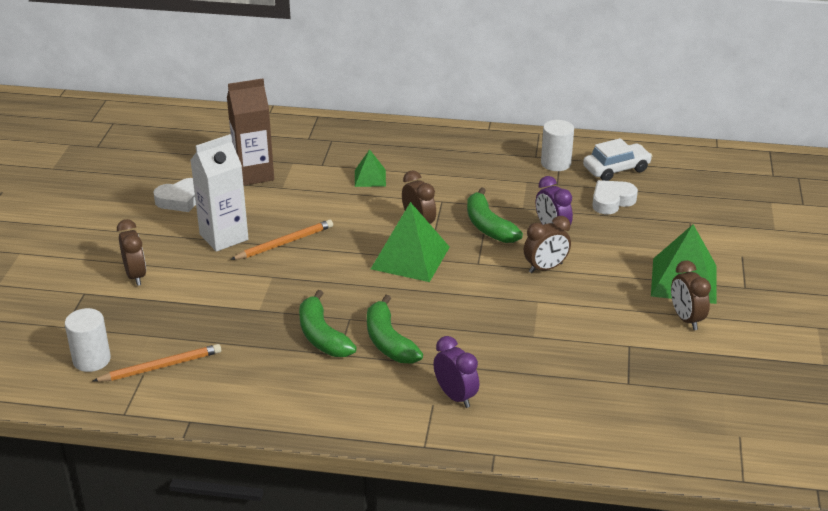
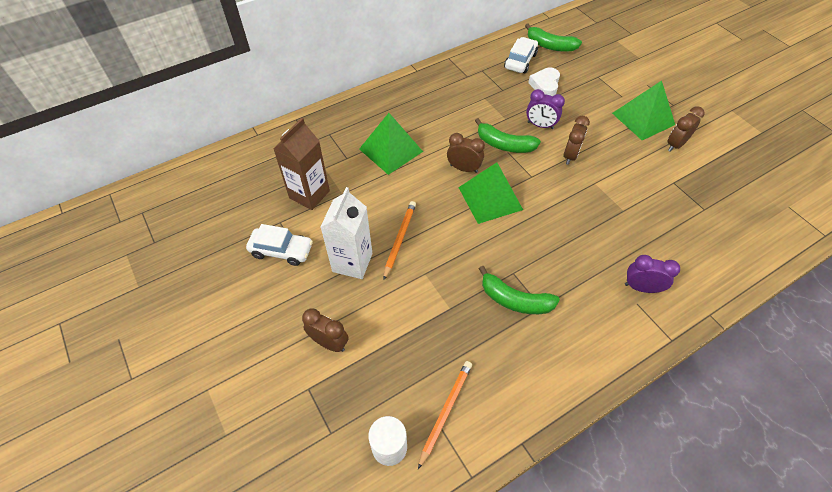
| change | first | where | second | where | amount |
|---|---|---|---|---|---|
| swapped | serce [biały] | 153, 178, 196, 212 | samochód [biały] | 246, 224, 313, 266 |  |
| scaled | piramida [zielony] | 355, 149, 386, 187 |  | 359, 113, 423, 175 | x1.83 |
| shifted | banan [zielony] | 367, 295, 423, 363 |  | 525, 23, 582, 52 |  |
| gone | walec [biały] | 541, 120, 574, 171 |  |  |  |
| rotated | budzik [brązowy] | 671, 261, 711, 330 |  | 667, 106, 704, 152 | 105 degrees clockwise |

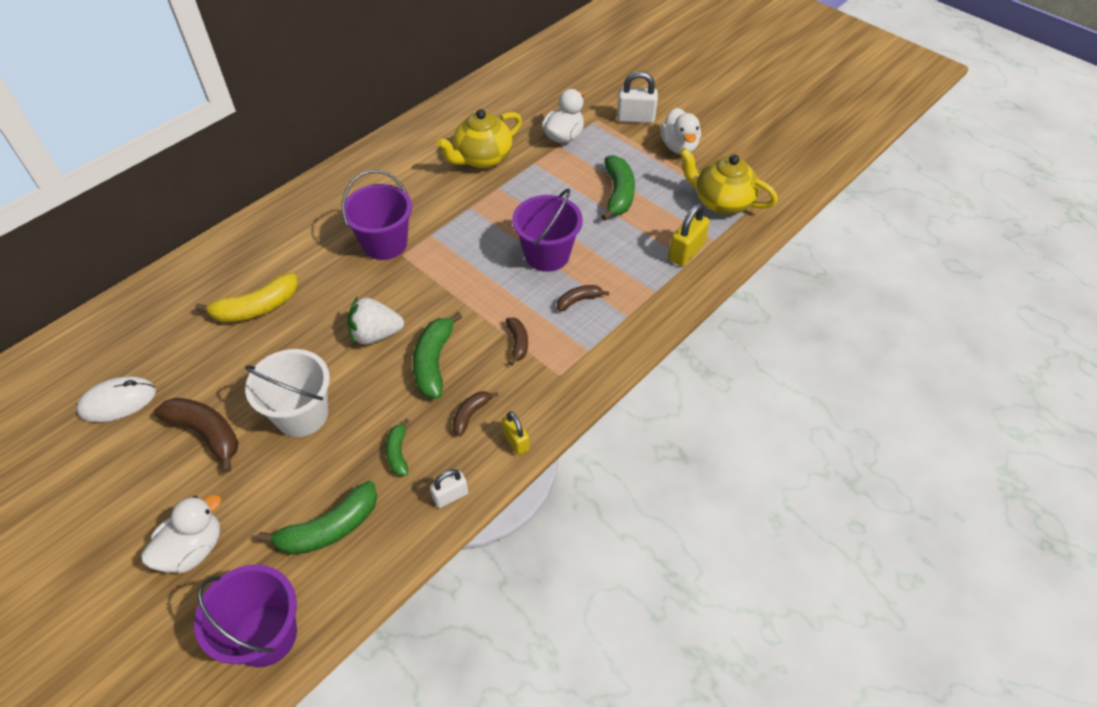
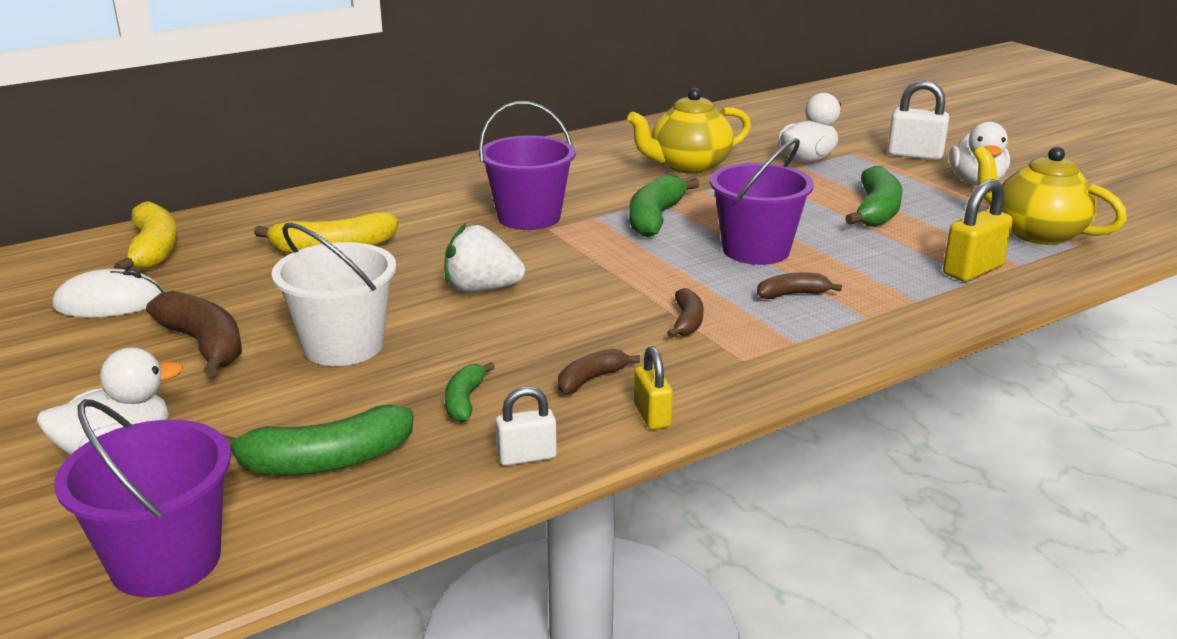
| change | first | where | second | where | amount |
|---|---|---|---|---|---|
| shifted | banan [zielony] | 413, 312, 462, 399 |  | 629, 174, 700, 237 |  |
| new |  |  | banan [żółty] | 114, 201, 178, 270 |  |

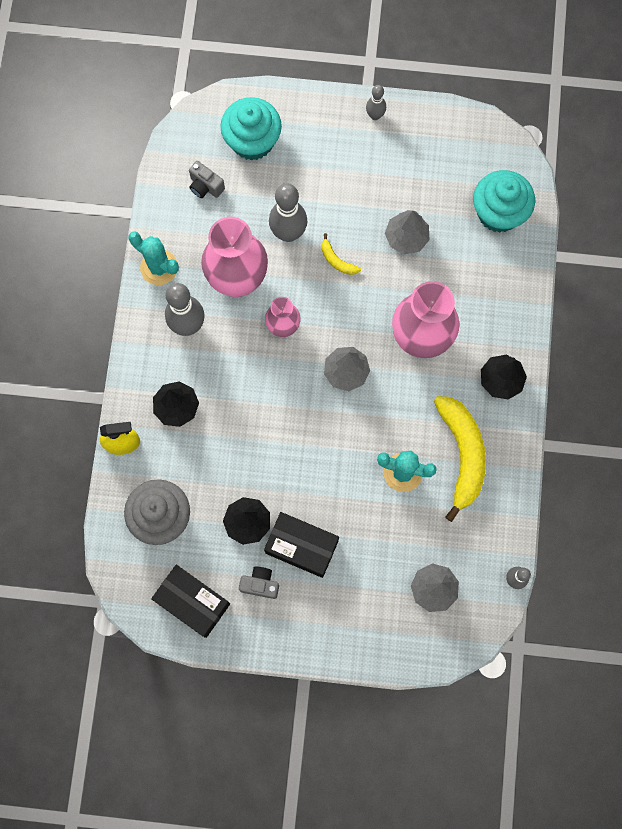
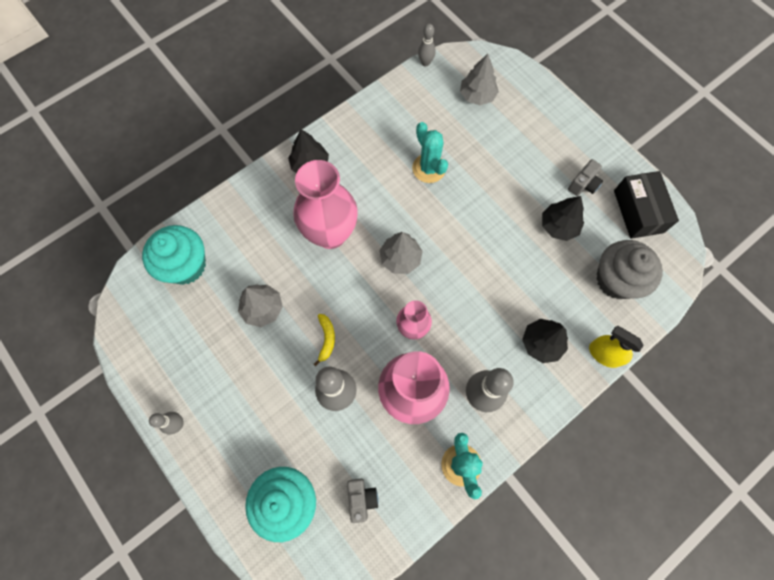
| change | first | where | second | where | amount |
|---|---|---|---|---|---|
| rotated | aparat fotograficzny [szary] | 239, 566, 279, 599 |  | 568, 159, 603, 196 | 105 degrees counterclockwise |
| gone | pudełko [czarny] | 264, 512, 339, 578 |  |  |  |
| gone | banan [żółty] | 434, 396, 486, 522 |  |  |  |

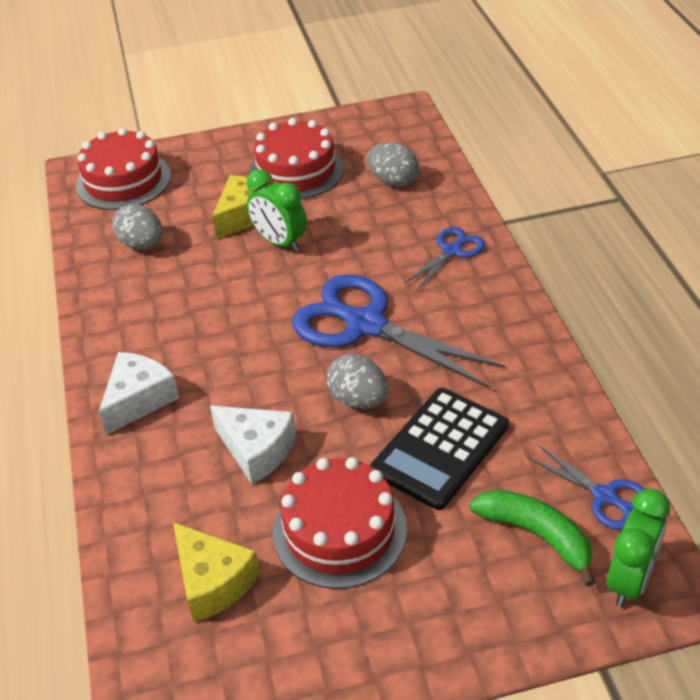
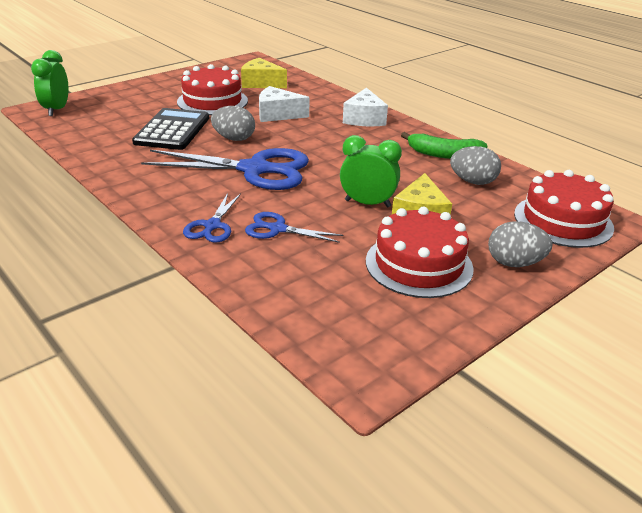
| change | first | where | second | where | amount |
|---|---|---|---|---|---|
| shifted | jajko [szary] | 367, 143, 419, 187 |  | 488, 221, 552, 267 |  |
| shifted | banan [zielony] | 470, 489, 596, 587 |  | 401, 132, 488, 159 |  |
| shifted | nożyczki [niebieski] | 527, 445, 645, 530 |  | 245, 212, 344, 243 |  |

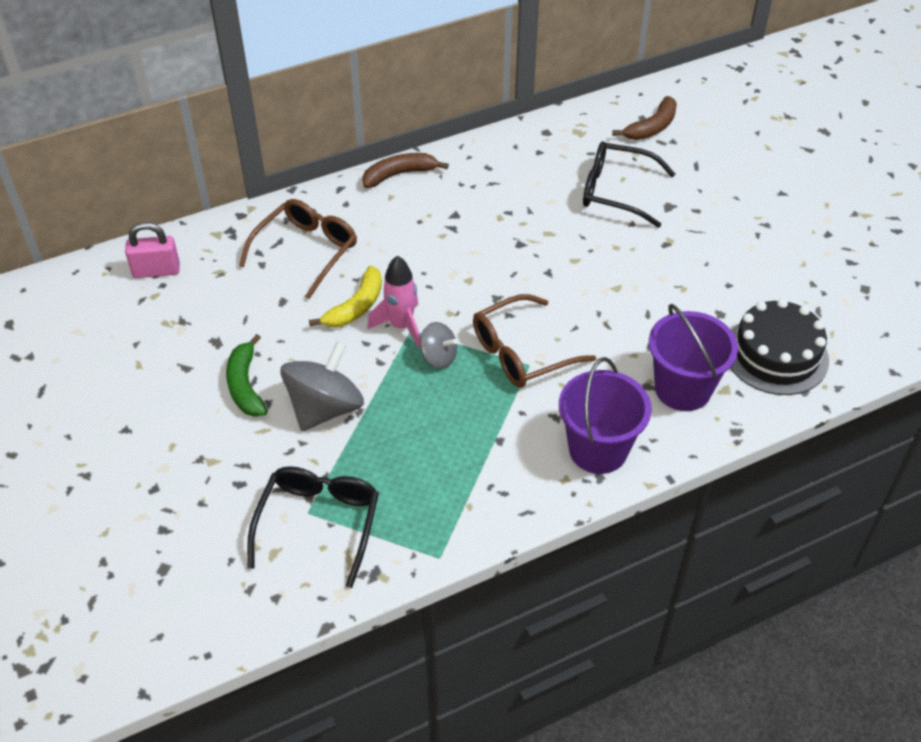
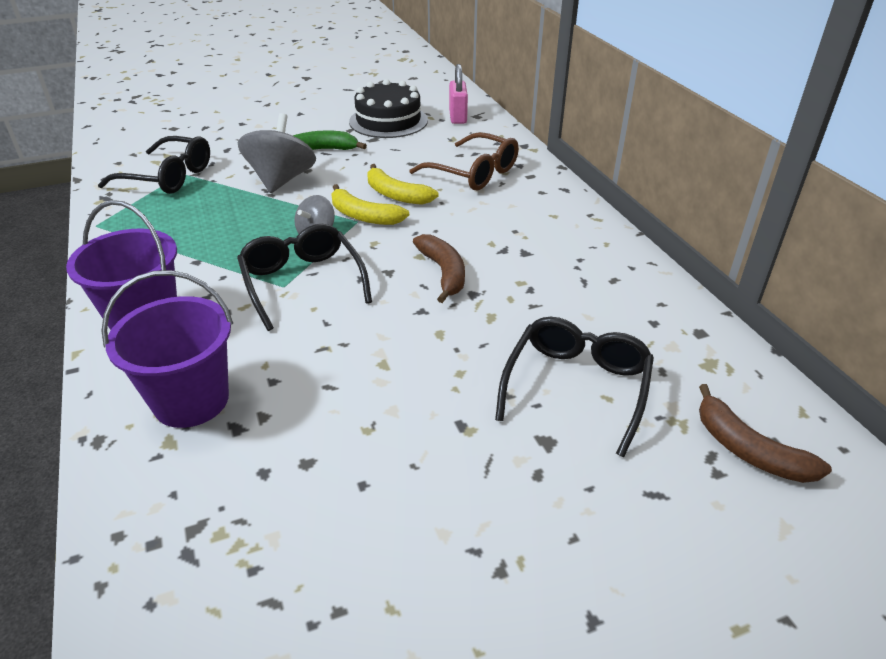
| change | first | where | second | where | amount |
|---|---|---|---|---|---|
| rotated | bączek [szary] | 280, 341, 364, 431 |  | 238, 113, 316, 193 | 120 degrees counterclockwise |
| shifted | banan [brązowy] | 362, 153, 449, 188 |  | 413, 234, 465, 303 |  |
| swapped | rakieta [różowy] | 367, 255, 420, 348 | banan [żółty] | 331, 184, 409, 225 |  |
| repainted | okulary [brązowy] | 473, 294, 596, 388 | okulary [czarny] | 237, 224, 372, 331 |  |
| shifted | tort [czarny] | 730, 299, 829, 395 |  | 349, 79, 428, 138 |  |

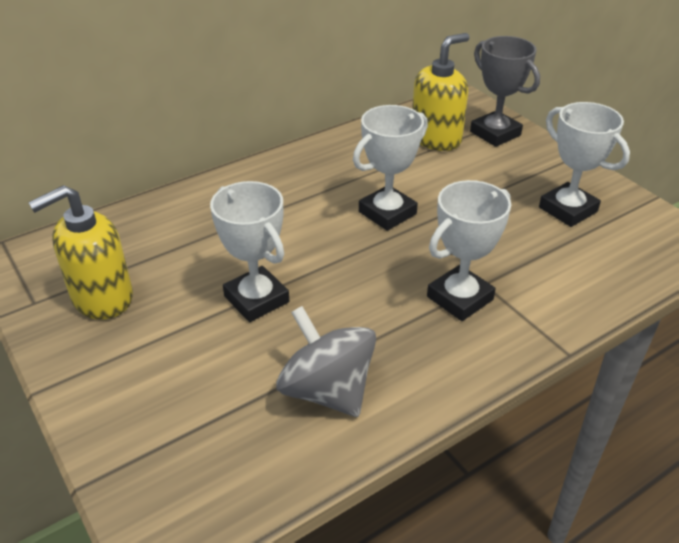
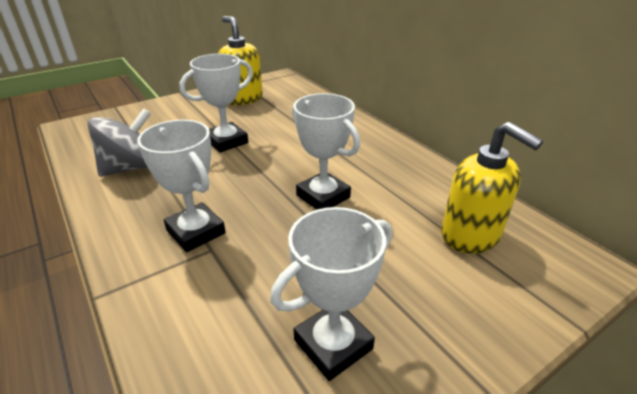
| change | first | where | second | where | amount |
|---|---|---|---|---|---|
| gone | puchar [szary] | 470, 36, 540, 147 |  |  |  |

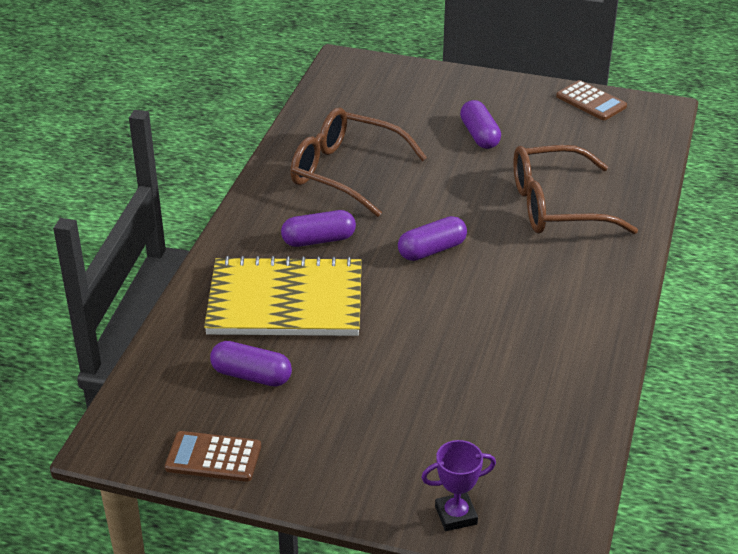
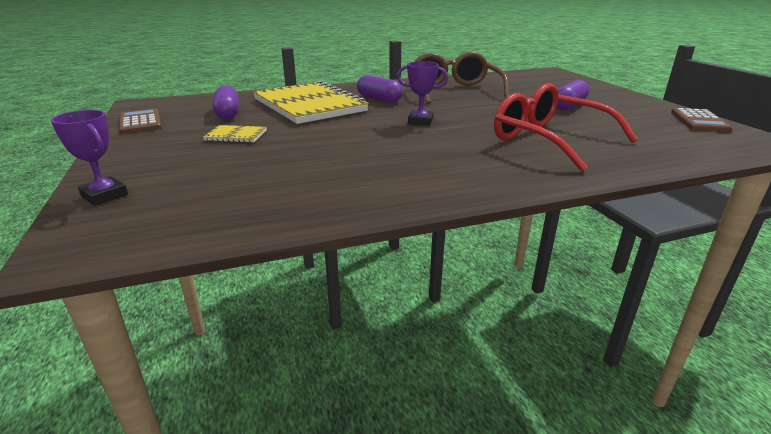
| change | first | where | second | where | amount |
|---|---|---|---|---|---|
| swapped | kapsułka [fioletowy] | 398, 216, 467, 261 | puchar [fioletowy] | 397, 61, 448, 126 |  |
| repainted | okulary [brązowy] | 513, 145, 638, 234 | okulary [czerwony] | 494, 83, 638, 172 |  |
| new |  |  | zeszyt [żółty] | 203, 125, 267, 143 |  |

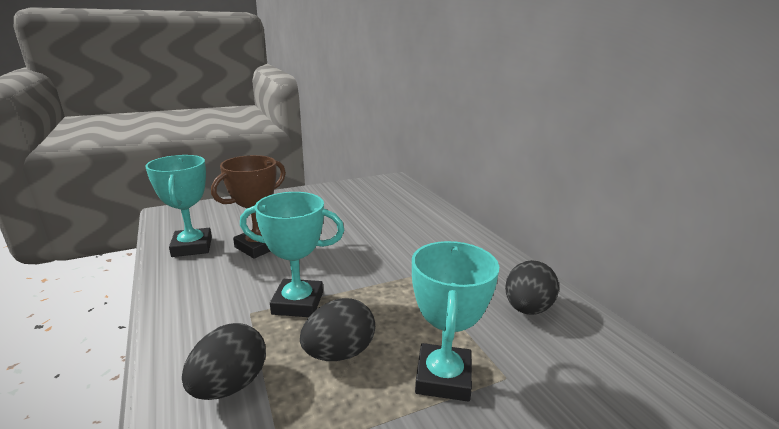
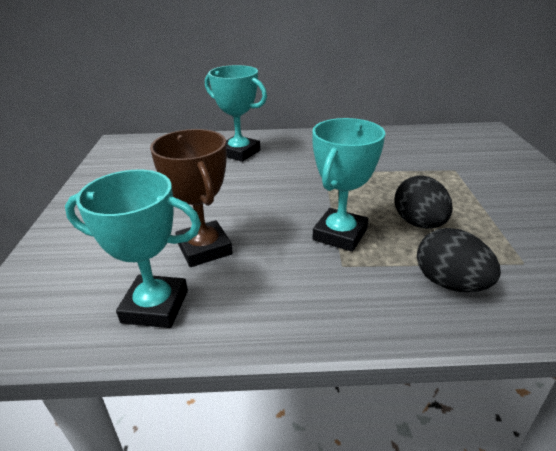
| change | first | where | second | where | amount |
|---|---|---|---|---|---|
| shifted | puchar [turkusowy] | 412, 241, 499, 402 |  | 205, 65, 267, 162 |  |
| gone | jajko [czarny] | 505, 260, 559, 315 |  |  |  |

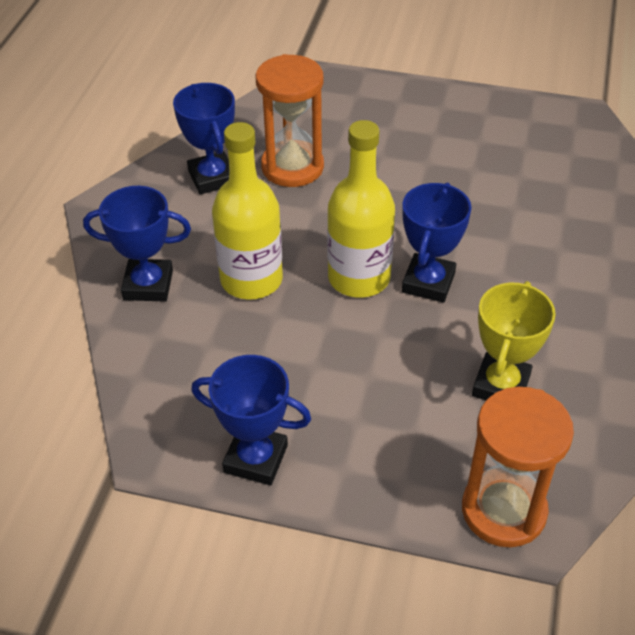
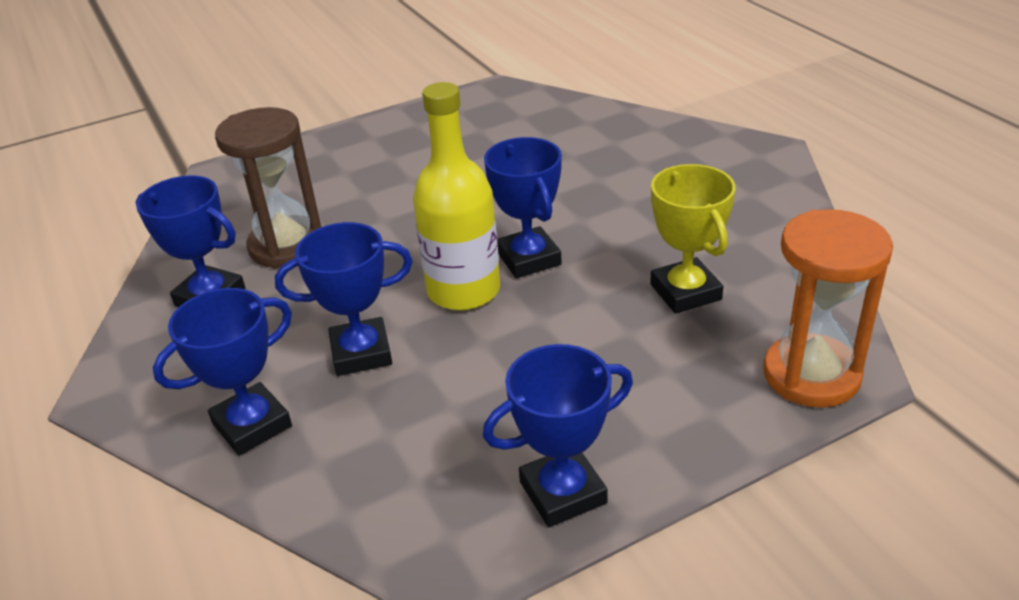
| change | first | where | second | where | amount |
|---|---|---|---|---|---|
| swapped | butelka [żółty] | 212, 122, 283, 300 | puchar [niebieski] | 275, 222, 413, 376 |  |
| repainted | klepsydra [pomarańczowy] | 256, 54, 324, 187 | klepsydra [brązowy] | 215, 107, 322, 269 |  |

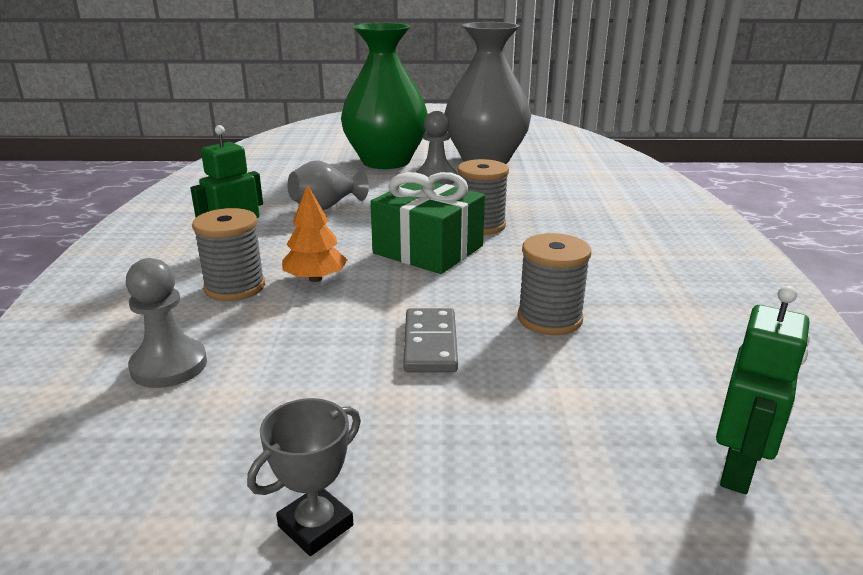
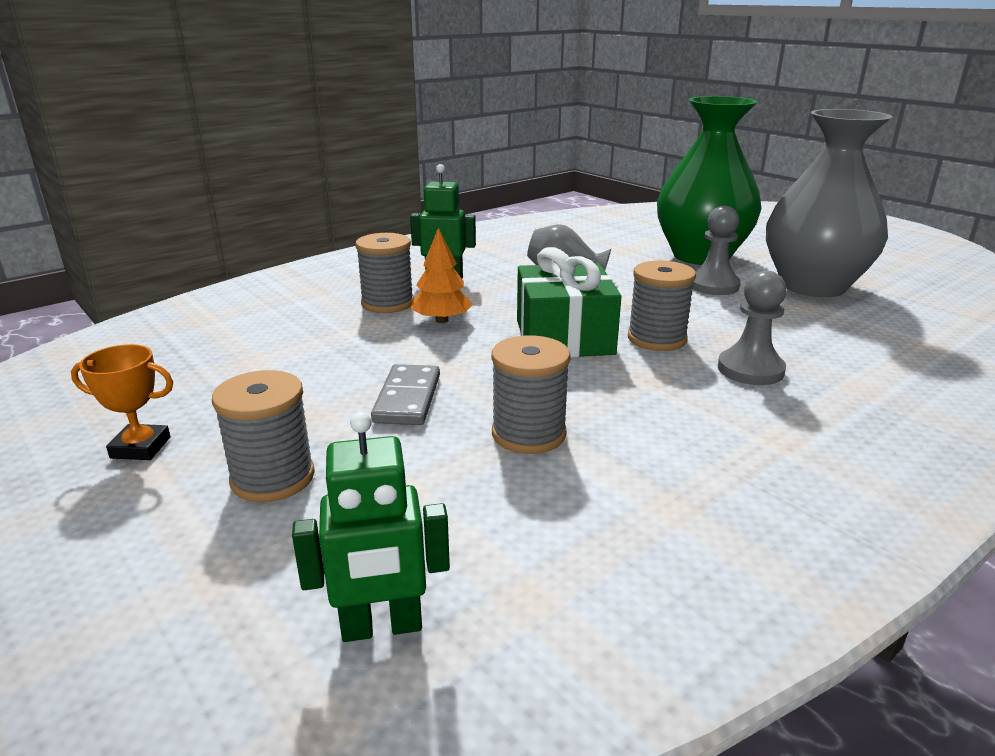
| change | first | where | second | where | amount |
|---|---|---|---|---|---|
| shifted | pionek [szary] | 126, 258, 207, 388 |  | 718, 270, 787, 385 |  |
| repainted | puchar [szary] | 247, 398, 361, 556 | puchar [pomarańczowy] | 71, 344, 173, 460 |  |
| rotated | kostka domina [szary] | 403, 308, 458, 372 |  | 371, 364, 440, 425 | 45 degrees counterclockwise |
| new |  |  | szpulka [szary] | 212, 370, 315, 502 |  |

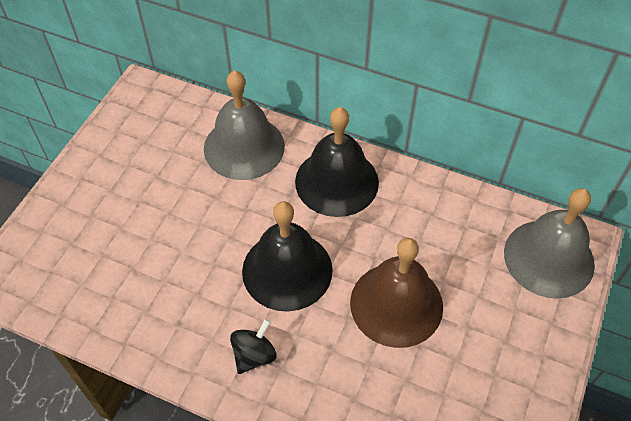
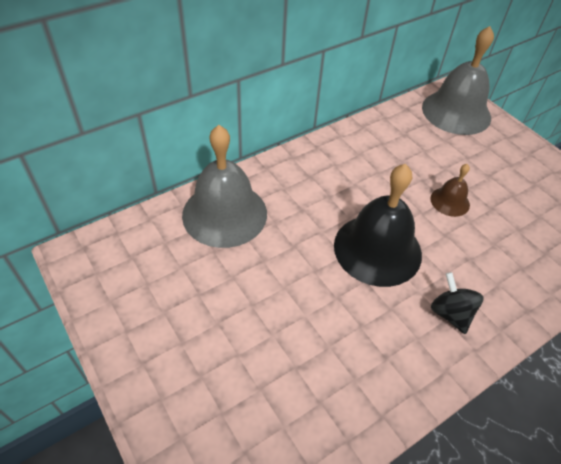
| change | first | where | second | where | amount |
|---|---|---|---|---|---|
| gone | dzwonek [czarny] | 295, 107, 379, 217 |  |  |  |
| scaled | dzwonek [brązowy] | 350, 238, 443, 348 |  | 430, 164, 470, 217 | x0.48 |

